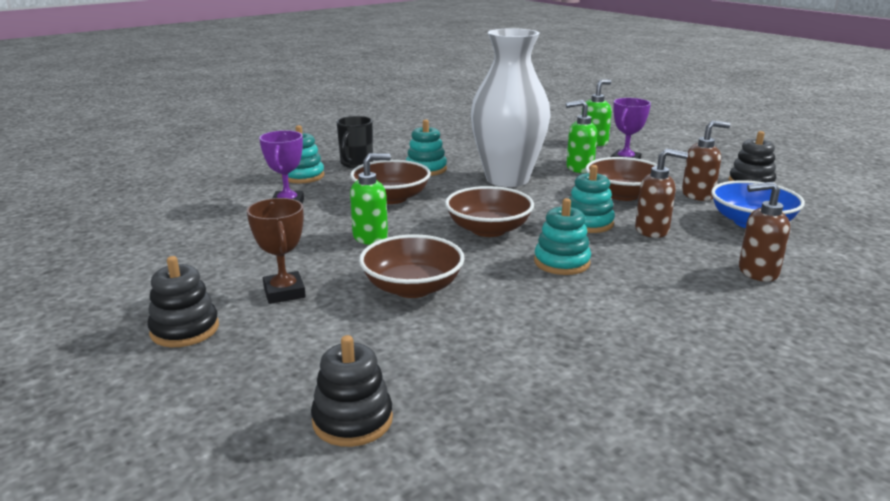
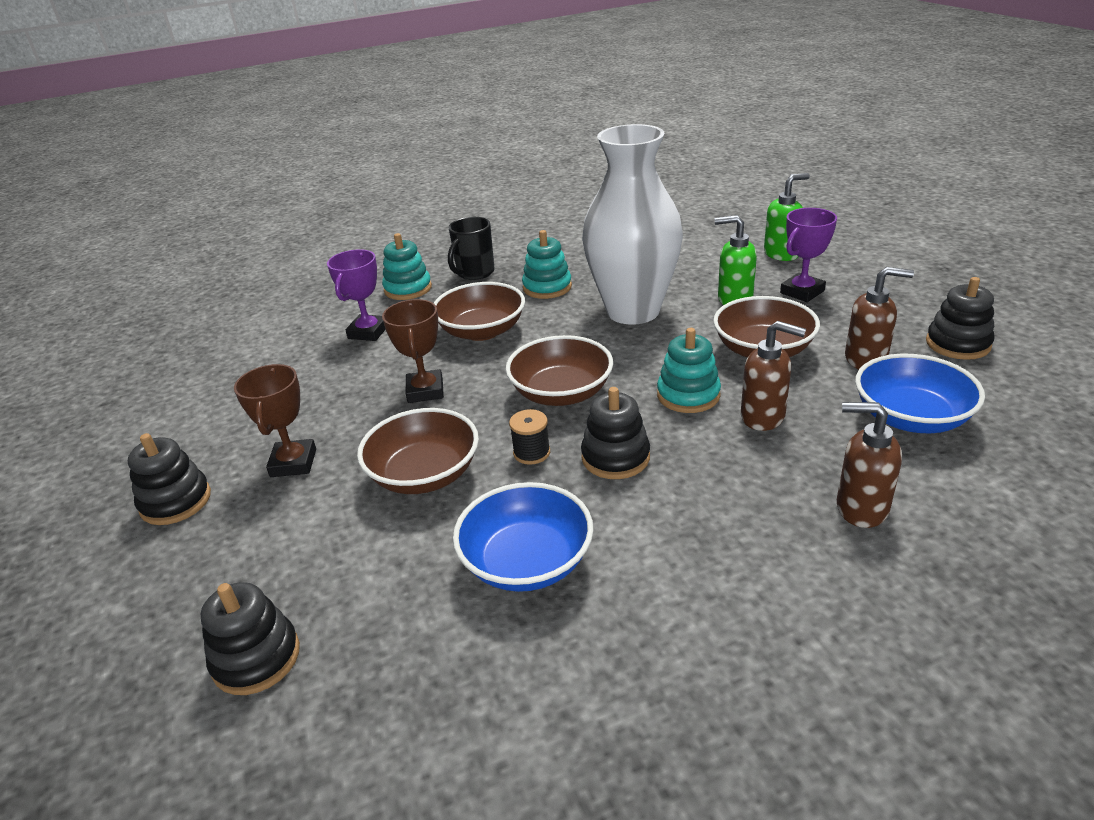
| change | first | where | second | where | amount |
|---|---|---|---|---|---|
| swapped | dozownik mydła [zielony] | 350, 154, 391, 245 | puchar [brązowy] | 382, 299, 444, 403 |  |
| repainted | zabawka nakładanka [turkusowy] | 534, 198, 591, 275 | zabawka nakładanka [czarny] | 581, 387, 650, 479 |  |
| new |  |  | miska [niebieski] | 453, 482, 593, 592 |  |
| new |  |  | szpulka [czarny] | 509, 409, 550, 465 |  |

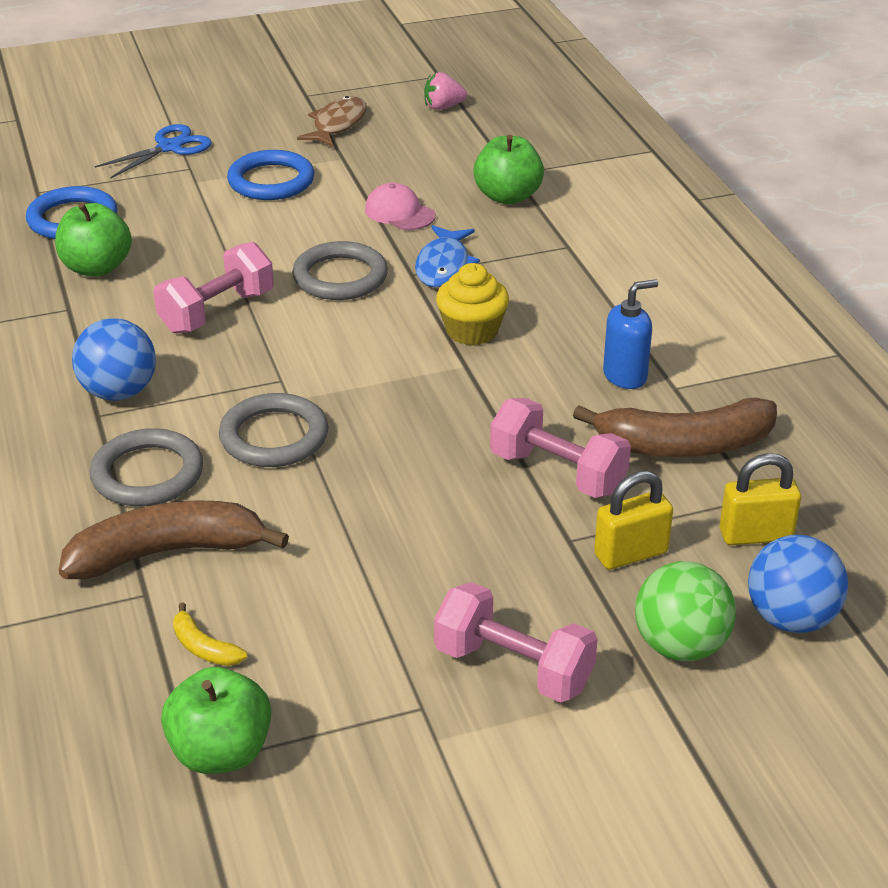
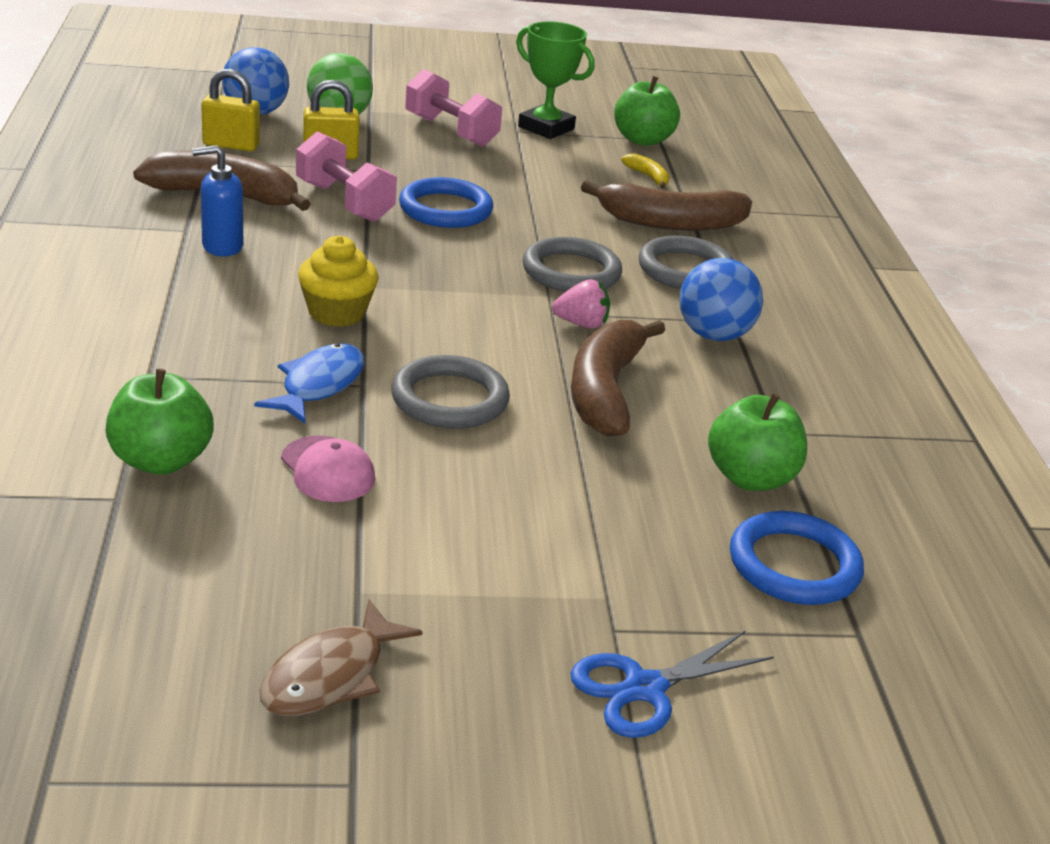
| change | first | where | second | where | amount |
|---|---|---|---|---|---|
| swapped | hantel [różowy] | 153, 242, 274, 334 | banan [brązowy] | 571, 320, 665, 436 |  |
| shifted | pierścień [niebieski] | 227, 150, 314, 200 |  | 399, 177, 493, 228 |  |
| shifted | truskawka [różowy] | 424, 72, 467, 110 |  | 552, 279, 610, 329 |  |
| new |  |  | puchar [zielony] | 516, 21, 595, 139 |  |

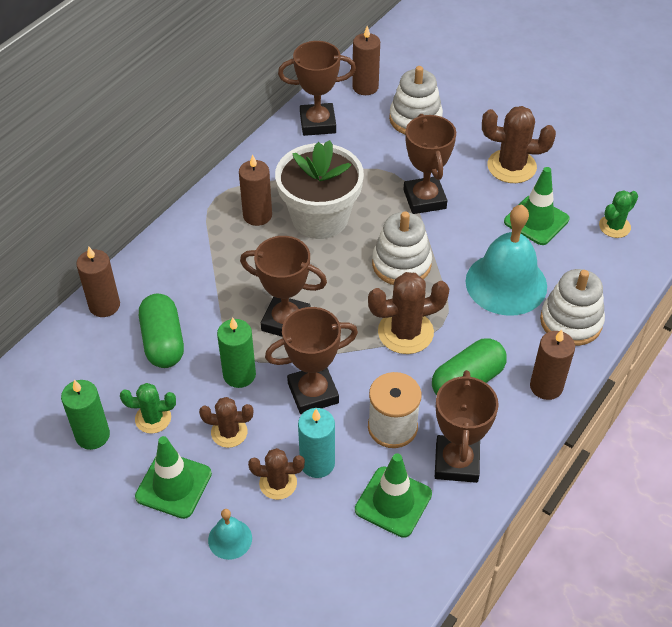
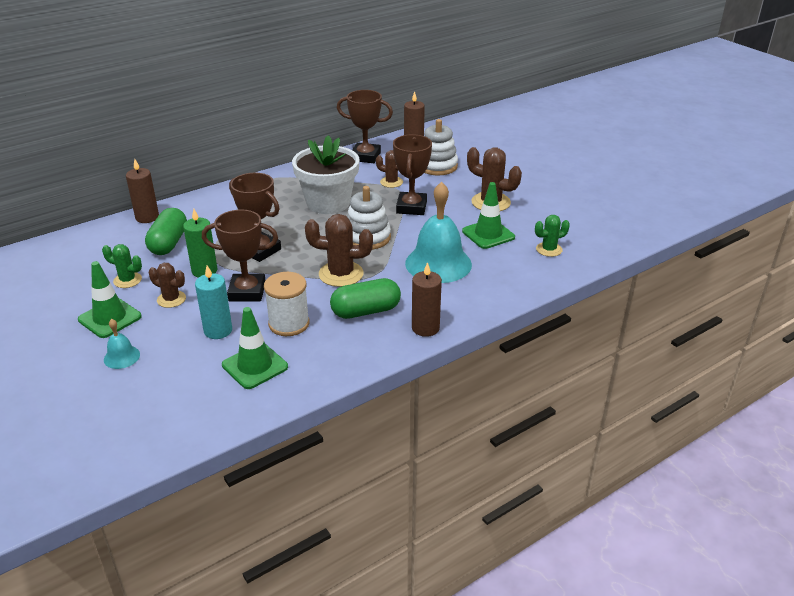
| change | first | where | second | where | amount |
|---|---|---|---|---|---|
| gone | świeca [zielony] | 61, 380, 110, 450 |  |  |  |
| gone | świeca [brązowy] | 239, 155, 272, 226 |  |  |  |
| shifted | kaktus [brązowy] | 248, 448, 305, 500 |  | 376, 150, 403, 188 |  |
| gone | puchar [brązowy] | 435, 370, 499, 483 |  |  |  |
| gone | zabawka nakładanka [biały] | 540, 269, 605, 346 |  |  |  |

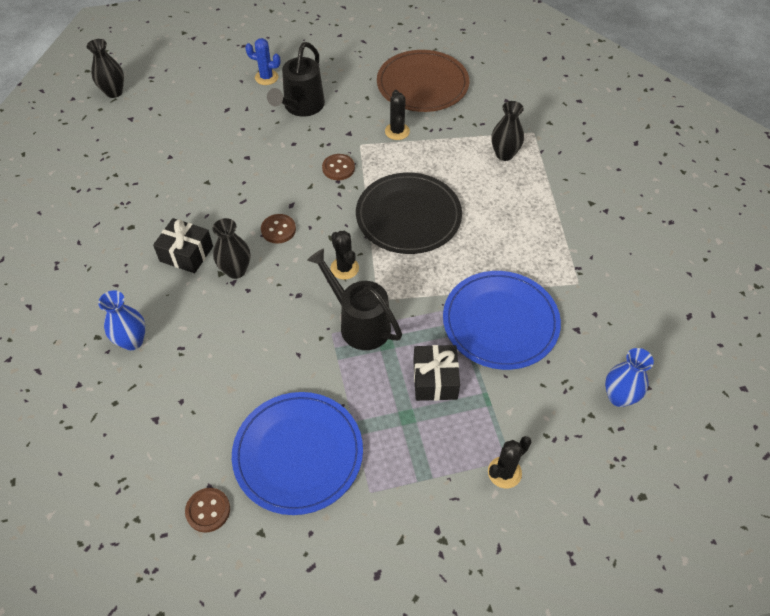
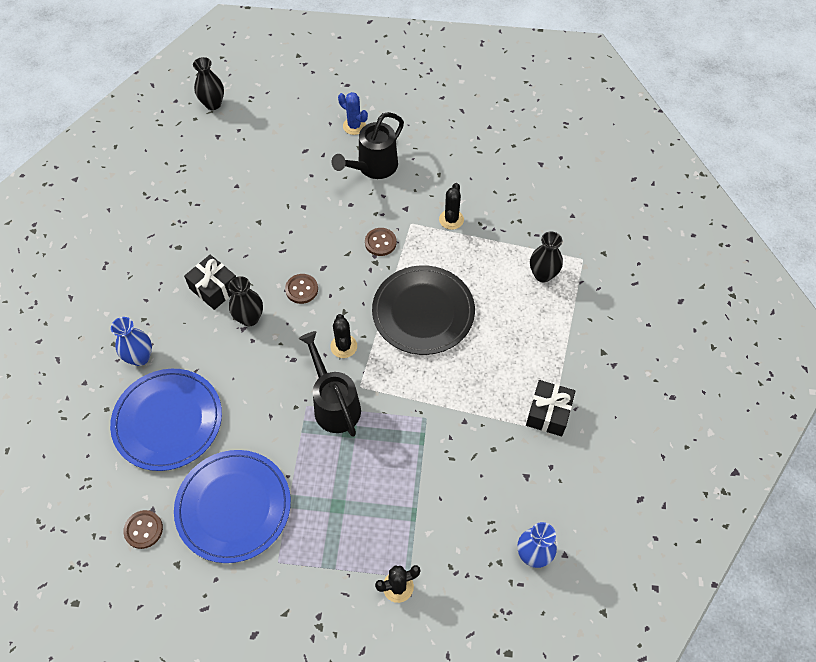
| change | first | where | second | where | amount |
|---|---|---|---|---|---|
| gone | talerz [brązowy] | 377, 50, 469, 112 |  |  |  |
| shifted | prezent [czarny] | 413, 345, 460, 401 |  | 526, 380, 575, 436 |  |
| shifted | talerz [niebieski] | 443, 271, 561, 370 |  | 110, 369, 222, 471 |  |

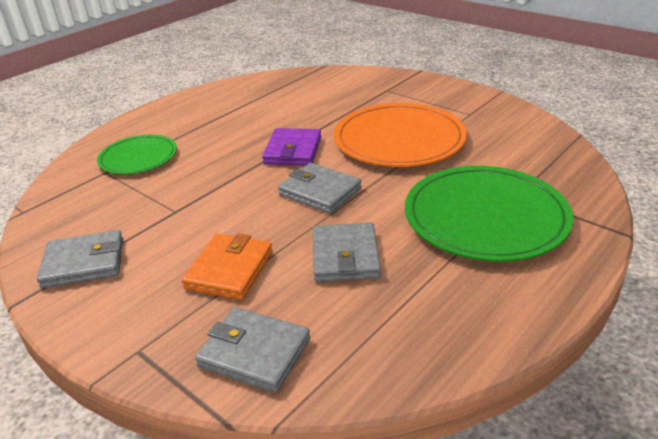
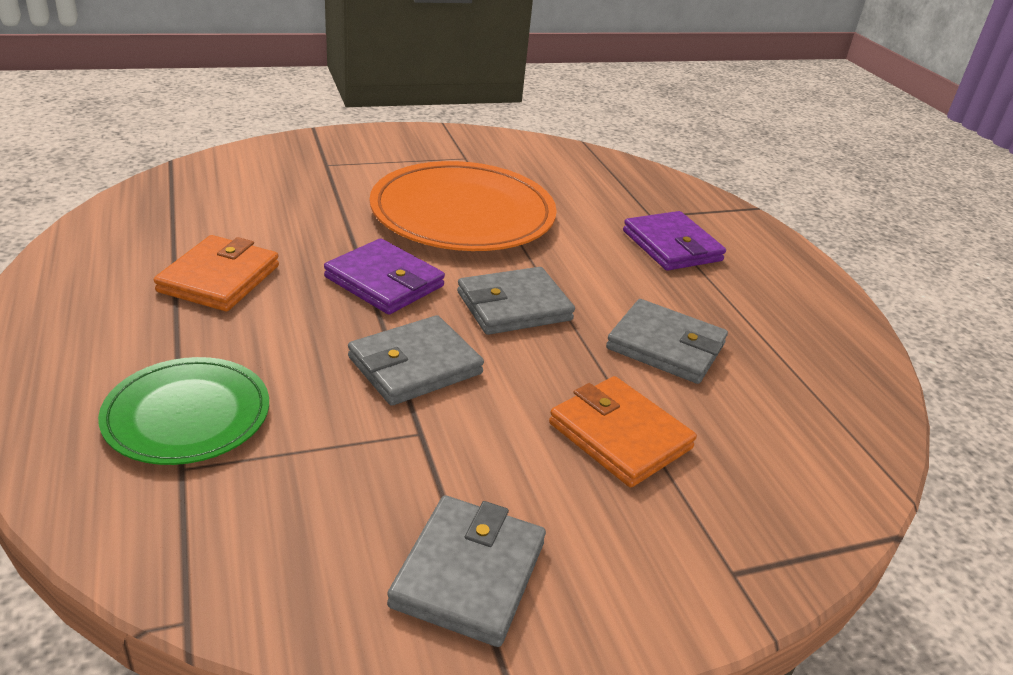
| change | first | where | second | where | amount |
|---|---|---|---|---|---|
| shifted | portfel [szary] | 195, 307, 310, 393 |  | 348, 315, 484, 406 |  |
| swapped | talerz [zielony] | 405, 166, 573, 262 | portfel [fioletowy] | 623, 211, 726, 271 |  |
| new |  |  | portfel [pomarańczowy] | 154, 235, 279, 311 |  |

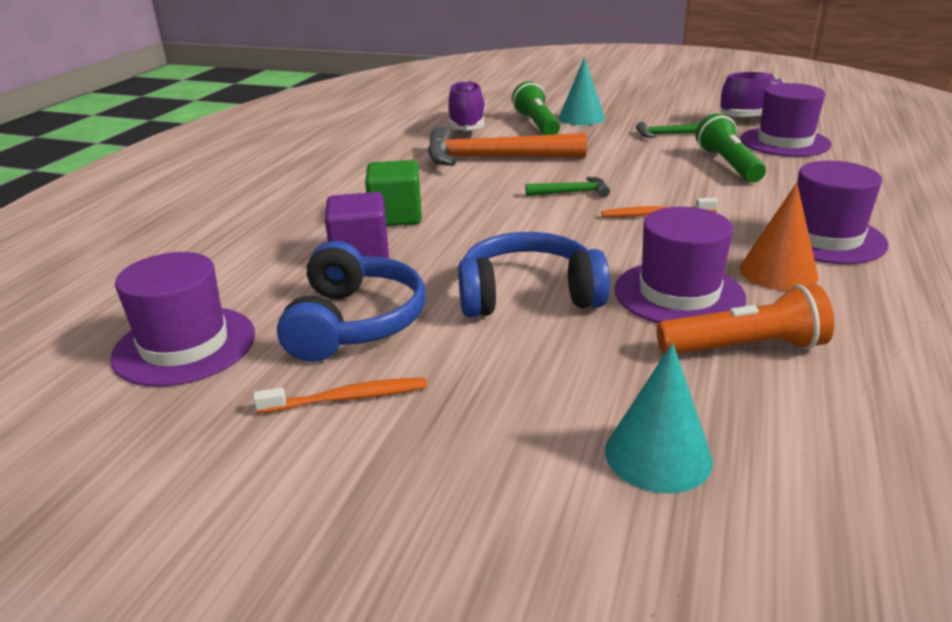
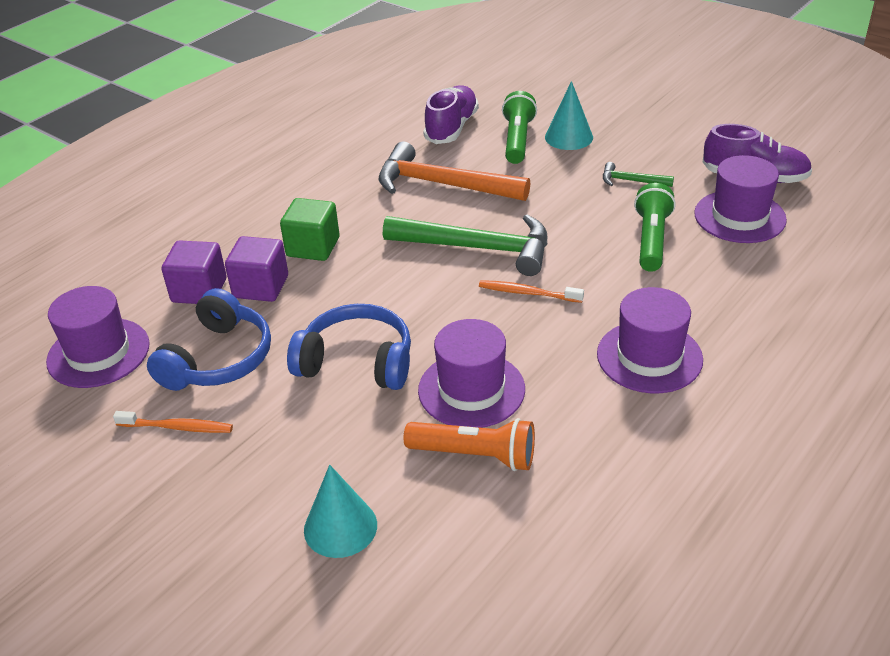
| change | first | where | second | where | amount |
|---|---|---|---|---|---|
| scaled | młotek [zielony] | 525, 177, 610, 198 |  | 383, 215, 547, 276 | x2.19 |
| gone | stożek [pomarańczowy] | 740, 183, 819, 291 |  |  |  |
| new |  |  | sześcian [fioletowy] | 162, 240, 227, 304 |  |

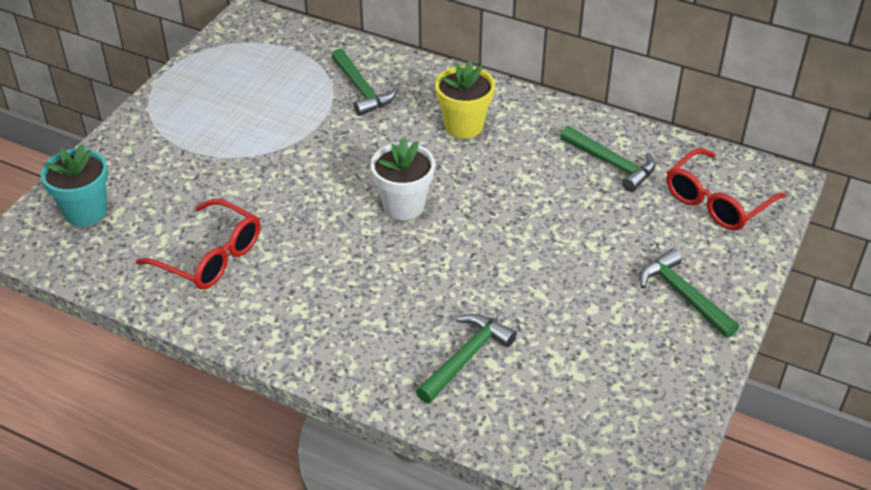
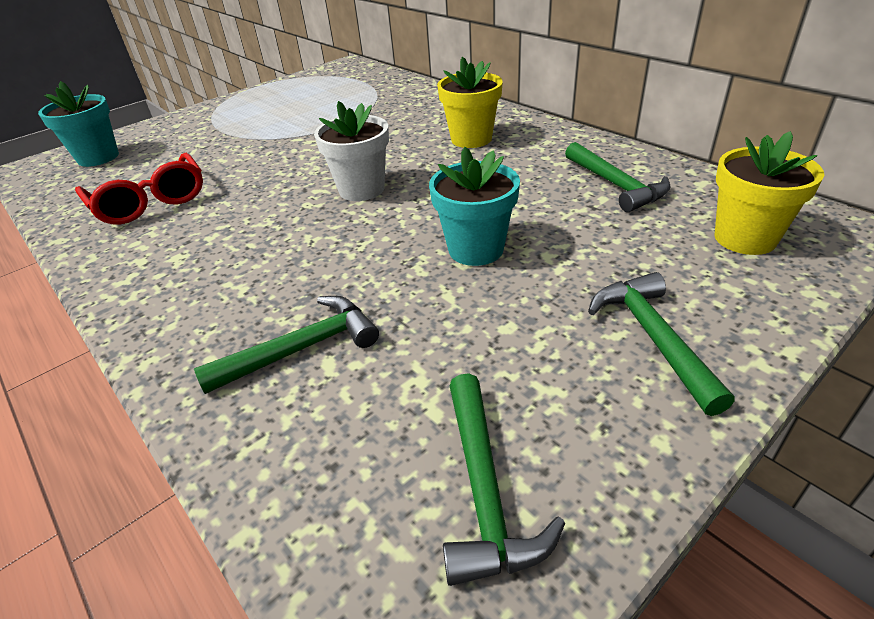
| change | first | where | second | where | amount |
|---|---|---|---|---|---|
| shifted | młotek [zielony] | 332, 49, 397, 116 |  | 443, 373, 565, 586 |  |
| swapped | okulary [czerwony] | 666, 148, 786, 230 | doniczka [żółty] | 714, 131, 824, 255 |  |
| new |  |  | doniczka [turkusowy] | 429, 147, 520, 266 |  |

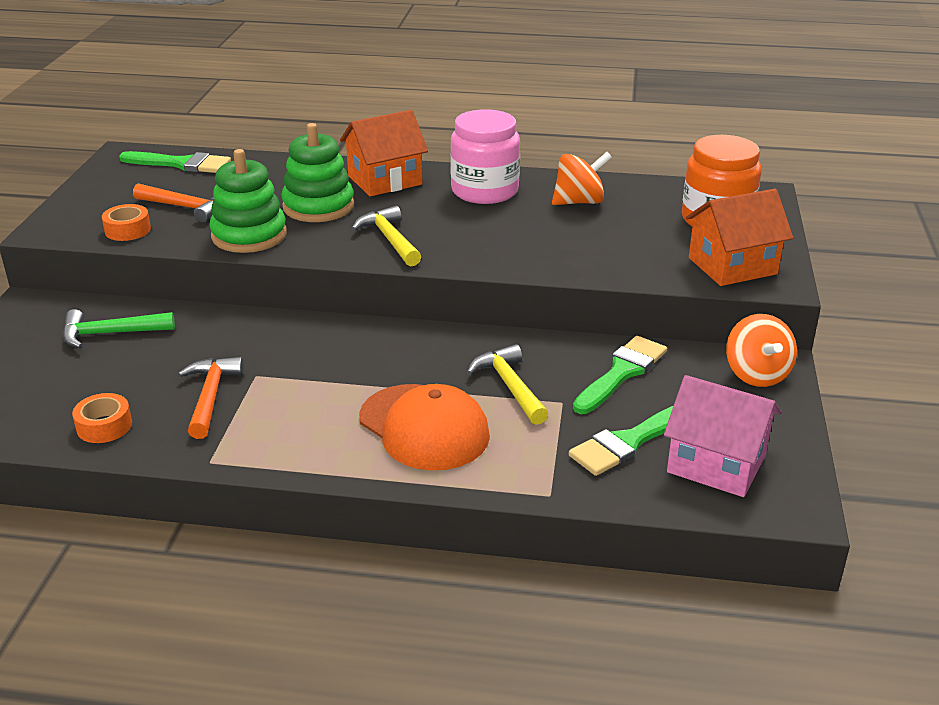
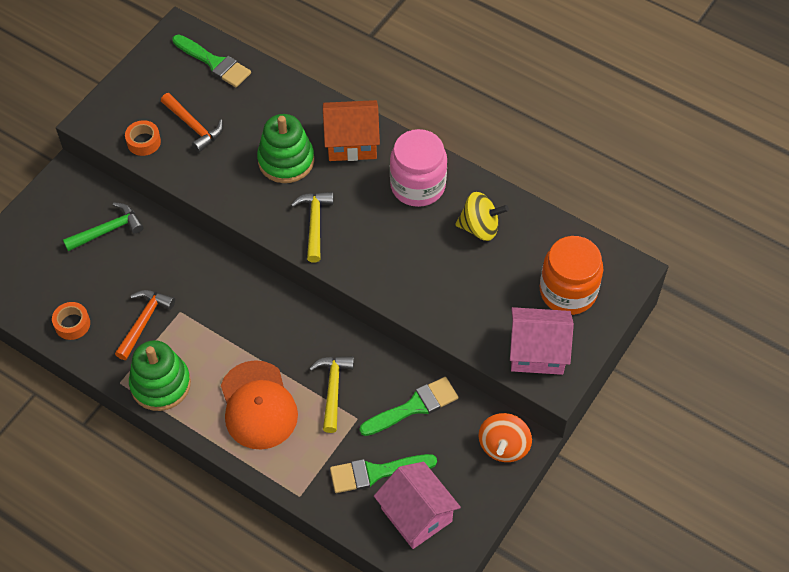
| change | first | where | second | where | amount |
|---|---|---|---|---|---|
| rotated | młotek [zielony] | 63, 309, 175, 348 |  | 63, 202, 144, 251 | 135 degrees clockwise |
| shifted | zabawka nakładanka [zielony] | 209, 149, 287, 253 |  | 129, 340, 191, 411 |  |
| repainted | bączek [pomarańczowy] | 552, 152, 612, 205 | bączek [żółty] | 455, 192, 509, 241 |  |
| repainted | domek [pomarańczowy] | 686, 189, 793, 286 | domek [różowy] | 510, 307, 574, 375 |  |

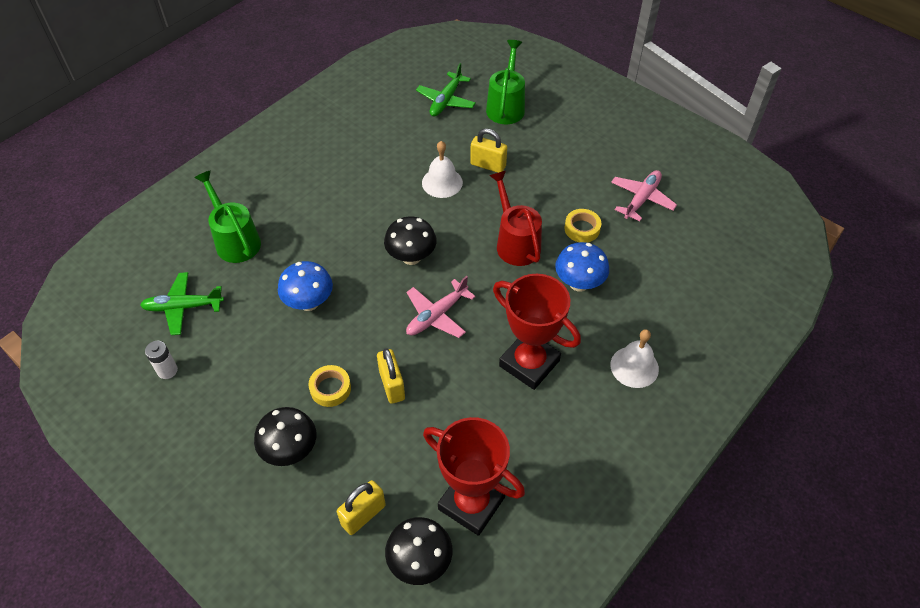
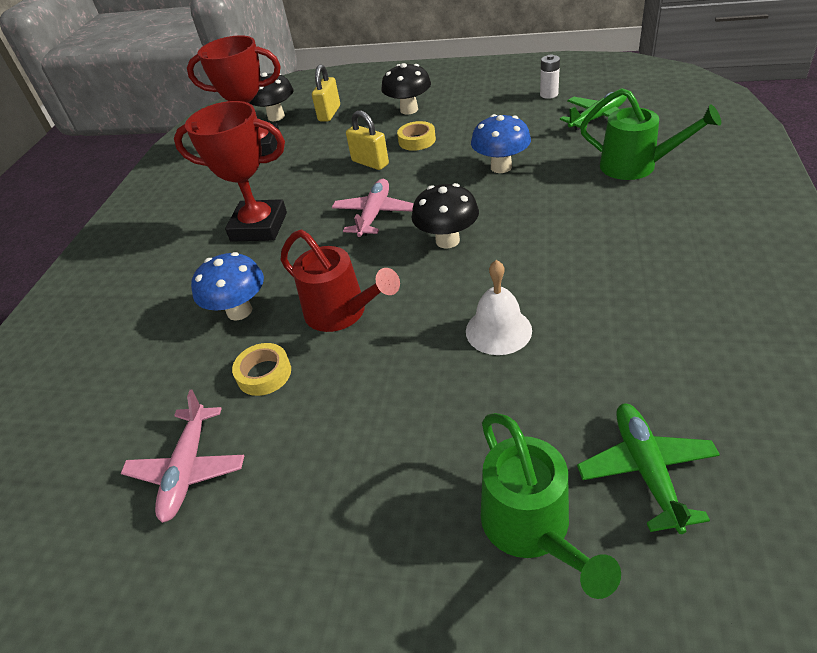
| change | first | where | second | where | amount |
|---|---|---|---|---|---|
| gone | kłódka [żółty] | 470, 129, 507, 173 |  |  |  |
| gone | dzwonek [biały] | 610, 329, 659, 388 |  |  |  |

